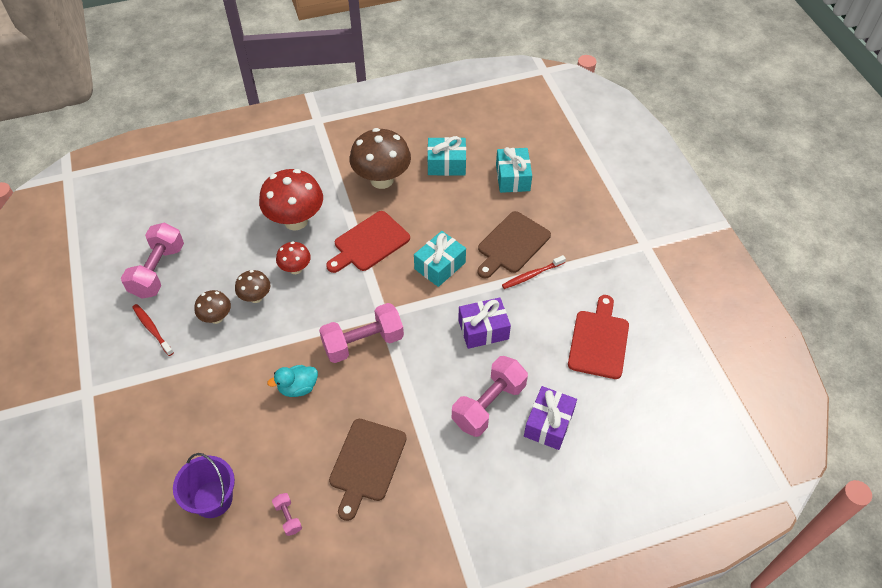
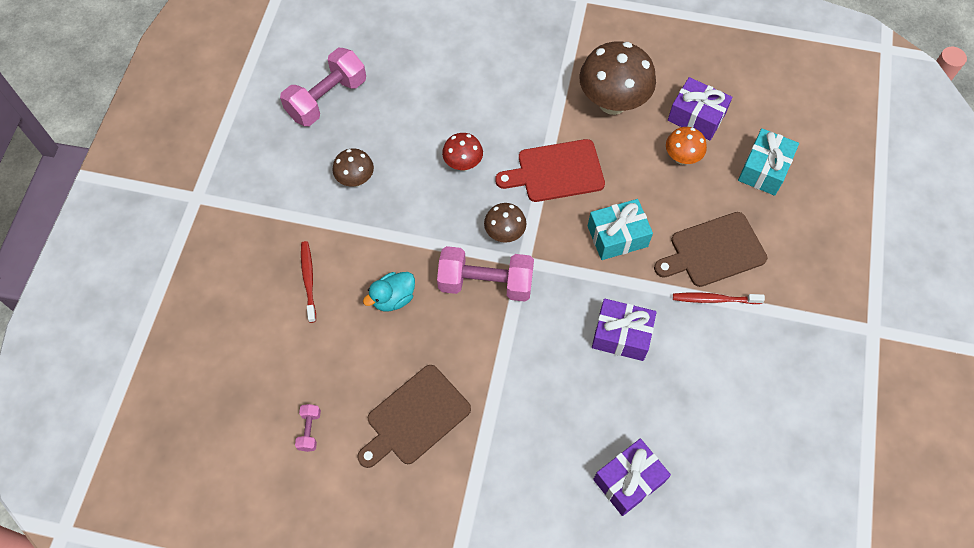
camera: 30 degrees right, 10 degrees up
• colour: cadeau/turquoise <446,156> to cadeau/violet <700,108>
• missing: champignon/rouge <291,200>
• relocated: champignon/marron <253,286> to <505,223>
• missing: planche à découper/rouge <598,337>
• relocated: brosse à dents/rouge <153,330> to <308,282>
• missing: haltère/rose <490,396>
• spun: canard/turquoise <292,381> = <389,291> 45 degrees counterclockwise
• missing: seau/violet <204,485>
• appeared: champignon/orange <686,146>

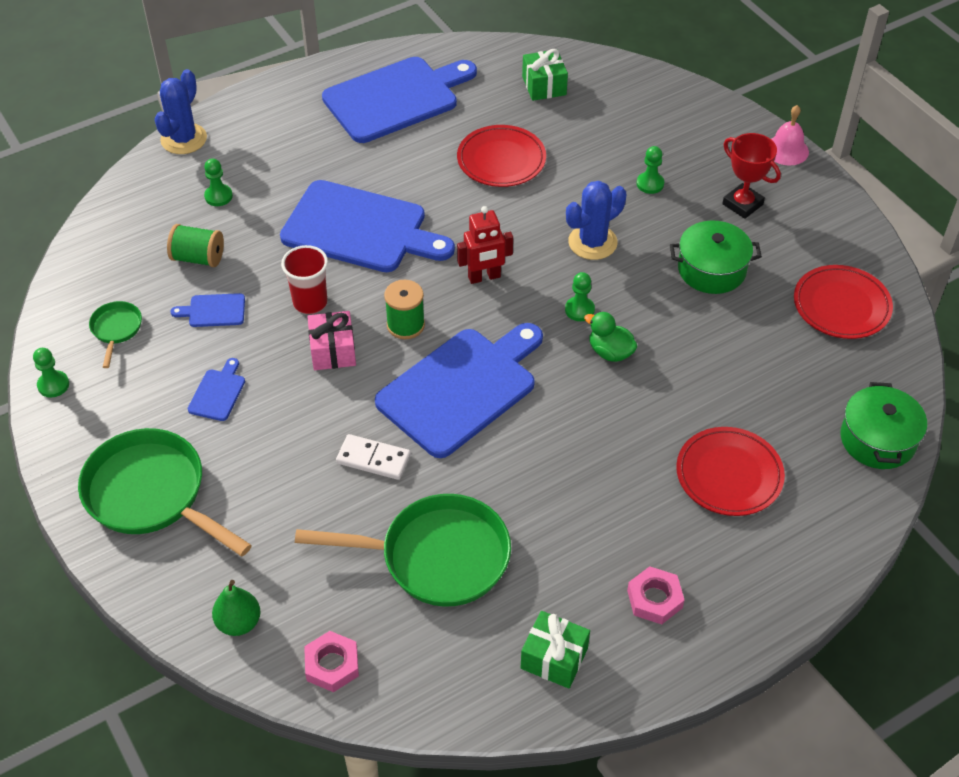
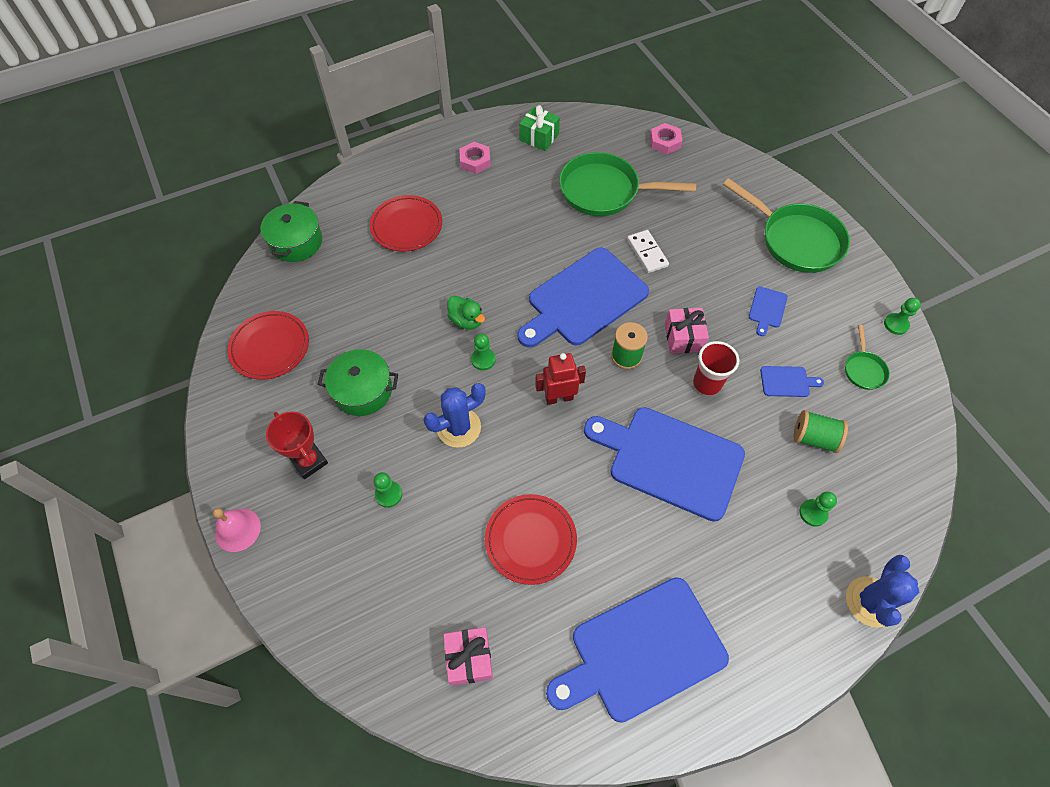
camera: 175 degrees left, 10 degrees up
• colour: cadeau/vert <545,75> to cadeau/rose <468,656>
• spun: domino/blanc <373,457> = <648,251> 45 degrees clockwise
• missing: poire/vert <236,608>

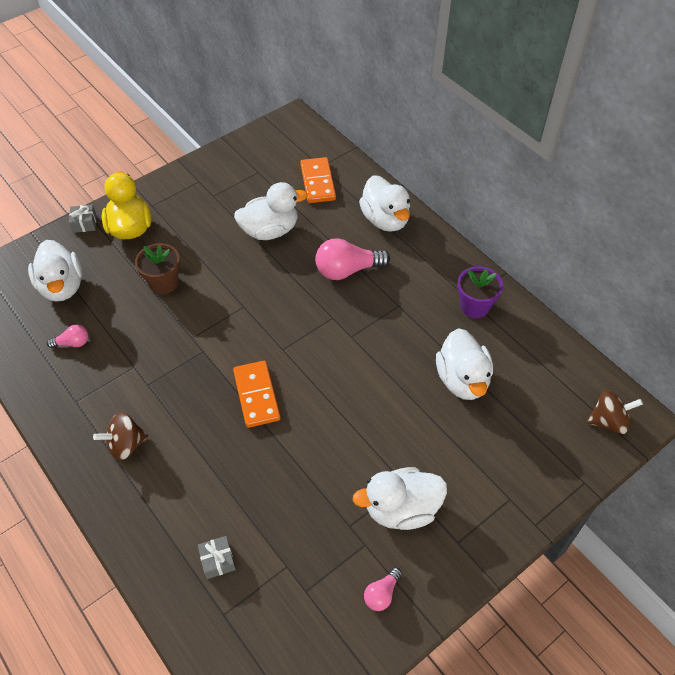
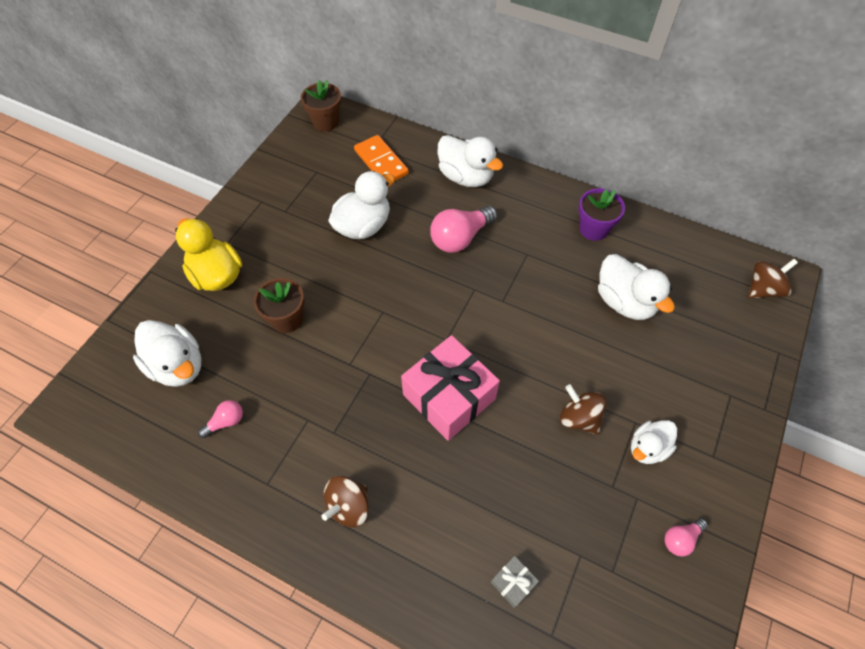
camera: 25 degrees left, 5 degrees up
• missing: cadeau/gris <82,218>
• exchanged: domino/orange <257,394> to cadeau/rose <450,388>
• size: canard/blanc <400,498> = <654,442> x0.63
• spun: ampoule/rose <383,589> = <686,537> 45 degrees clockwise
• appeared: pot de fleurs/marron <321,106>
• appeared: toupie/marron <583,409>

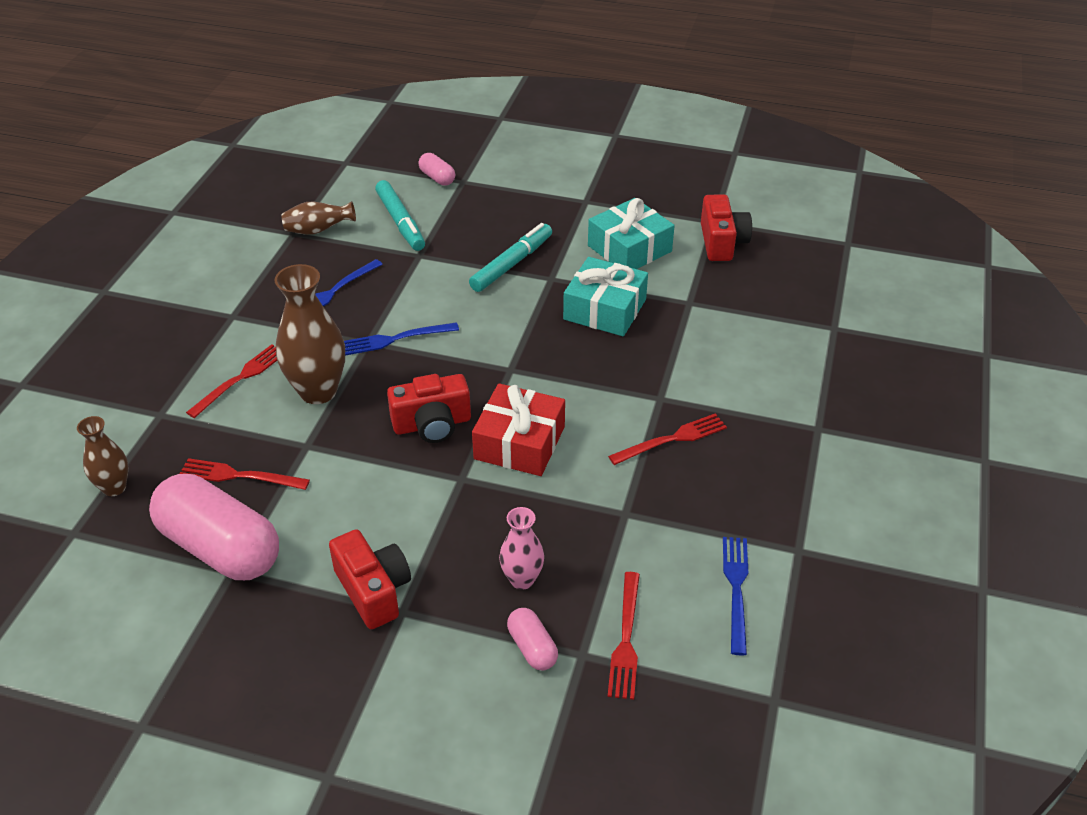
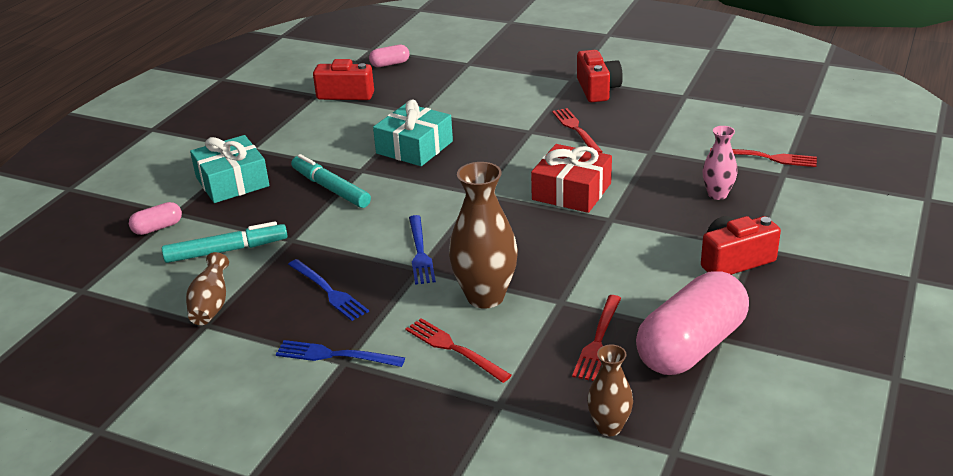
camera: 80 degrees left, 10 degrees down
• relocated: cadeau/turquoise <631,233> to <229,169>
• relocated: appareil photo/rouge <429,408> to <600,76>
• relocated: fourchette/bleu <735,596> to <340,353>
• relocated: gélule/rose <532,639> to <389,56>

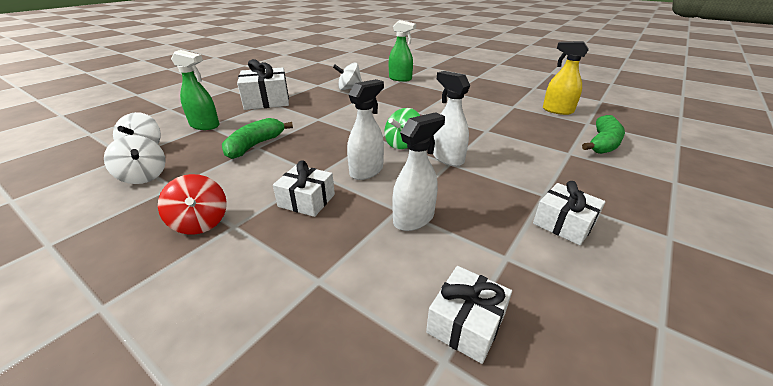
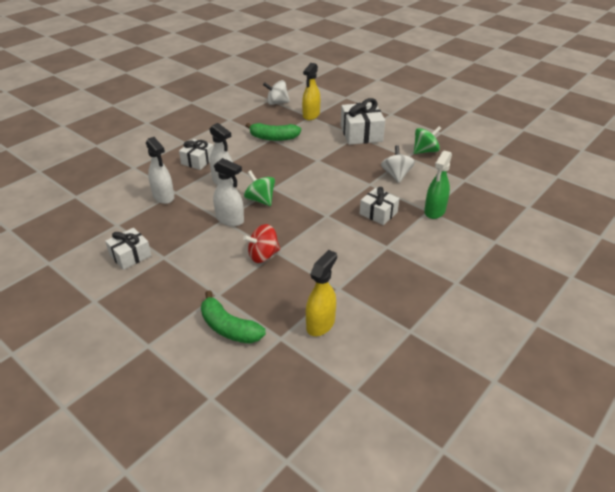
camera: 95 degrees right, 5 degrees up
• colour: vaporisateur/vert <195,90> to vaporisateur/jaune <311,91>
• spun: vaporisateur/blanc <451,118> = <228,192> 60 degrees clockwise
• spun: banane/vert <257,138> = <273,132> 150 degrees clockwise
• missing: toupie/blanc <135,159>
• relocated: toupie/rouge <192,204> to <261,243>
• relocated: cadeau/blanc <469,315> to <379,206>
• appeared: toupie/vert <428,140>

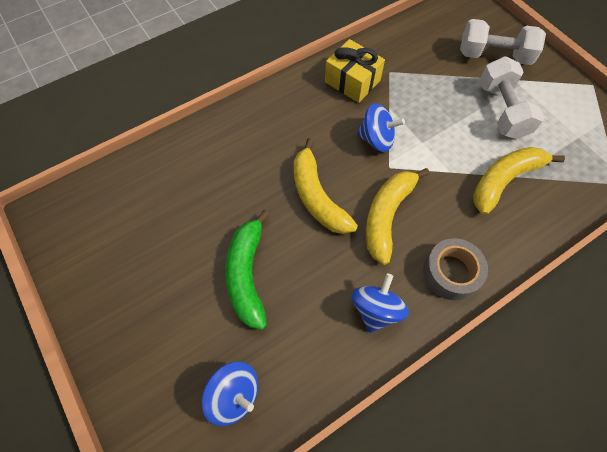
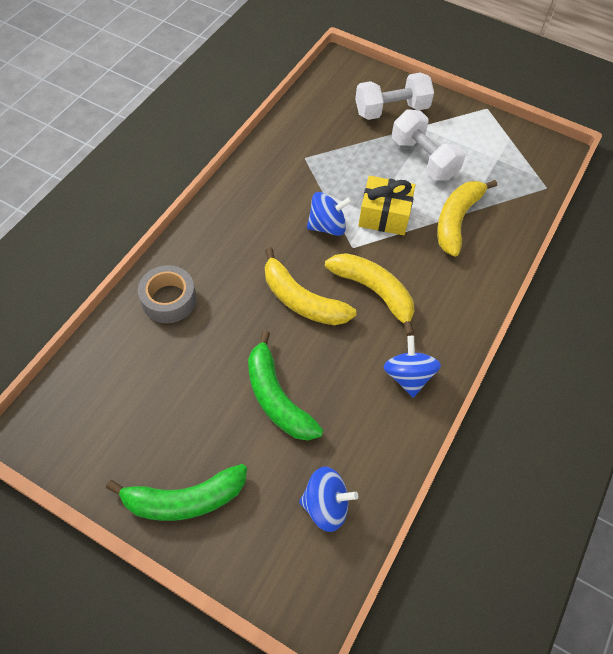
camera: 30 degrees left, 5 degrees down
• relocated: cadeau/jaune <355,71> to <386,205>
• spun: banane/jaune <398,216> = <370,294> 135 degrees clockwise
• relocated: ruban adhésif/gris <455,269> to <167,294>
• appeared: banane/vert <176,492>

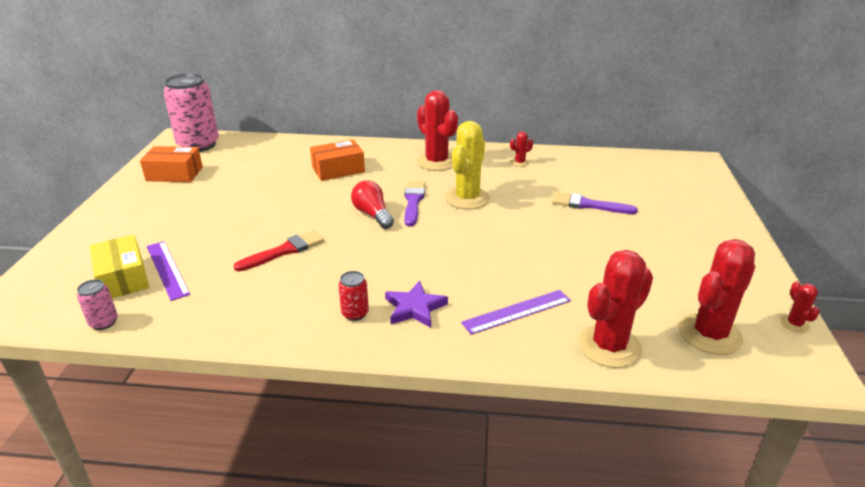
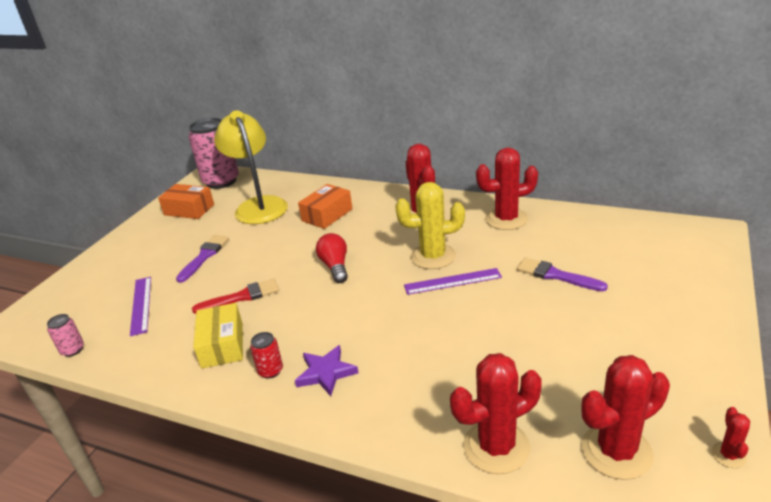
camera: 20 degrees right, 0 degrees up
• spun: cactus/jaune <467,165> = <430,225> 45 degrees clockwise
• size: cactus/rouge <521,149> = <507,189> x2.21
• spun: boîte/orange <337,160> = <325,206> 45 degrees counterclockwise
• relocated: pinceau/violet <415,203> to <202,259>
• relocated: boîte/jaune <119,266> to <218,336>
• relocated: règle/violet <516,312> to <453,281>
• appeared: lampe/jaune <251,167>

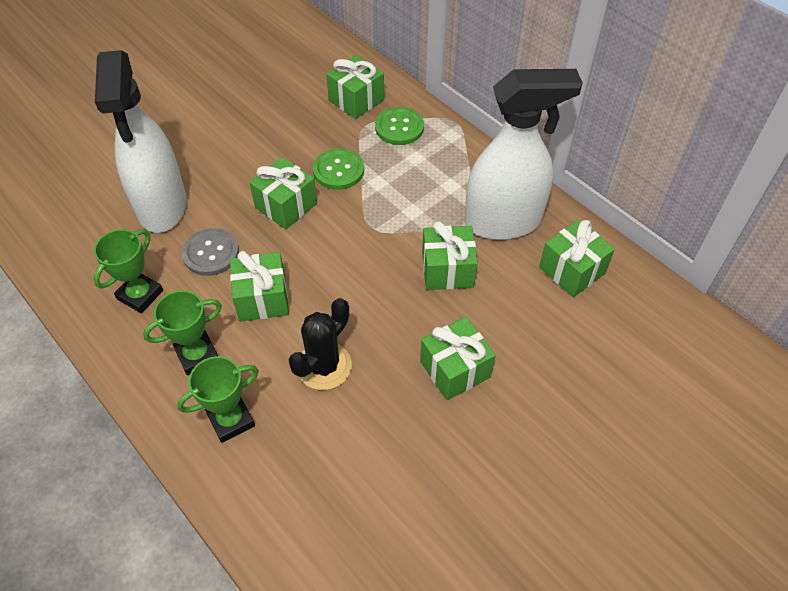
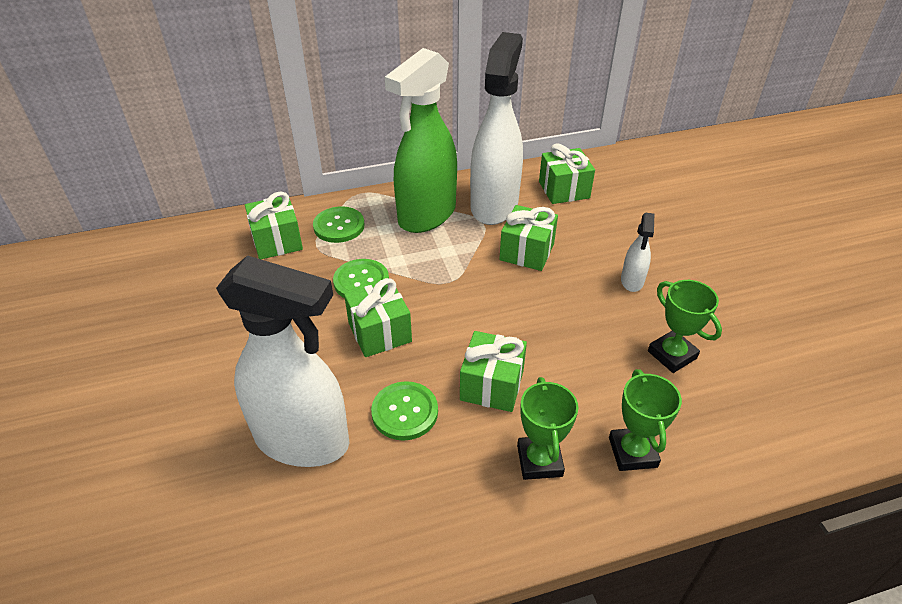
camera: 65 degrees left, 10 degrees down
• colour: bouton/gris <210,252> to bouton/vert <404,411>
• relocated: trophée/vert <128,271> to <685,326>
• missing: cactus/noir <320,344>
• exchanged: cadeau/vert <457,358> to vaporisateur/blanc <637,252>
• appeared: vaporisateur/vert <421,140>

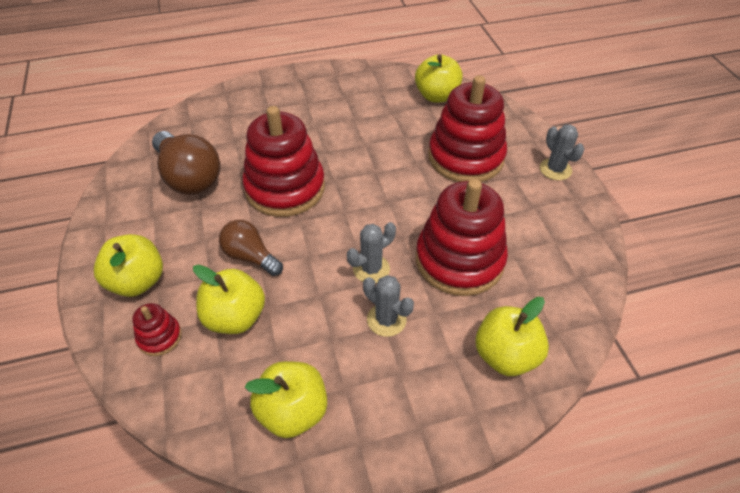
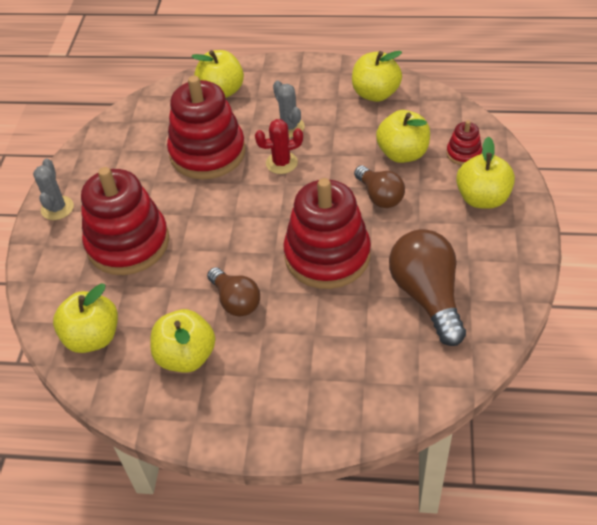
camera: 155 degrees left, 0 degrees up
• colour: cactus/gris <371,252> to cactus/rouge <279,146>
• appeared: ampoule/marron <233,292>
• appeared: pomme/jaune <182,341>

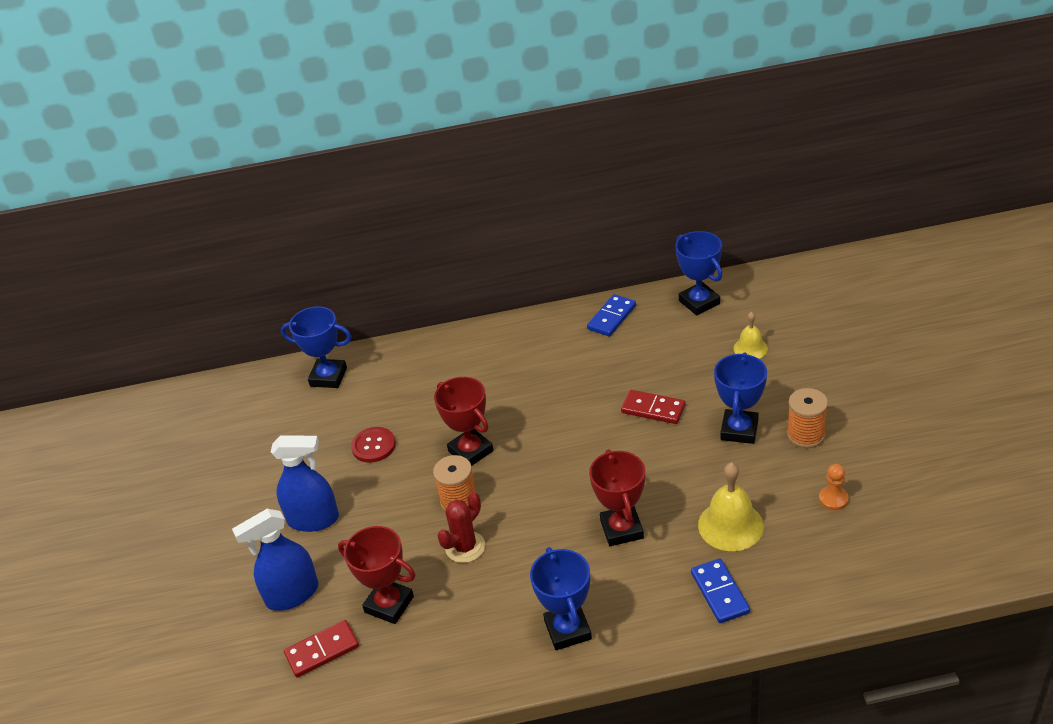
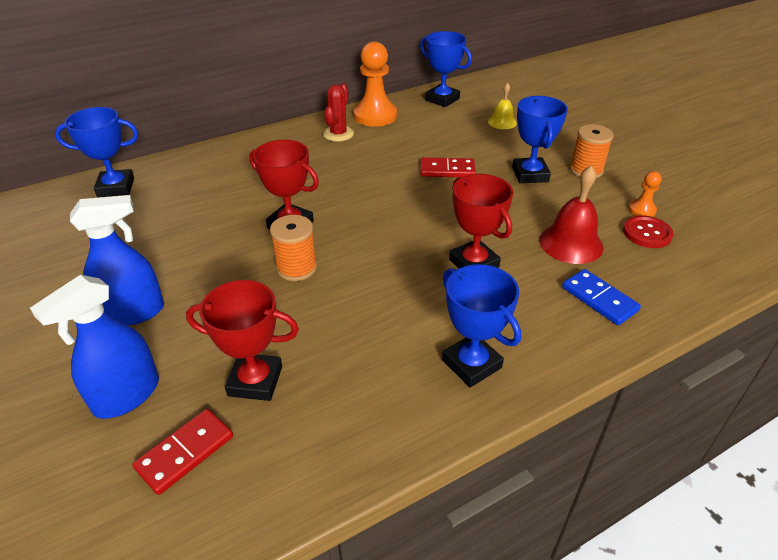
camera: 25 degrees left, 0 degrees up
• exchanged: domino/bleu <611,315> to pion/orange <375,84>
• relocated: bouton/rouge <373,445> to <648,231>
• colour: cloche/jaune <731,506> to cloche/rouge <571,215>
• relocated: cactus/rouge <461,527> to <338,112>

